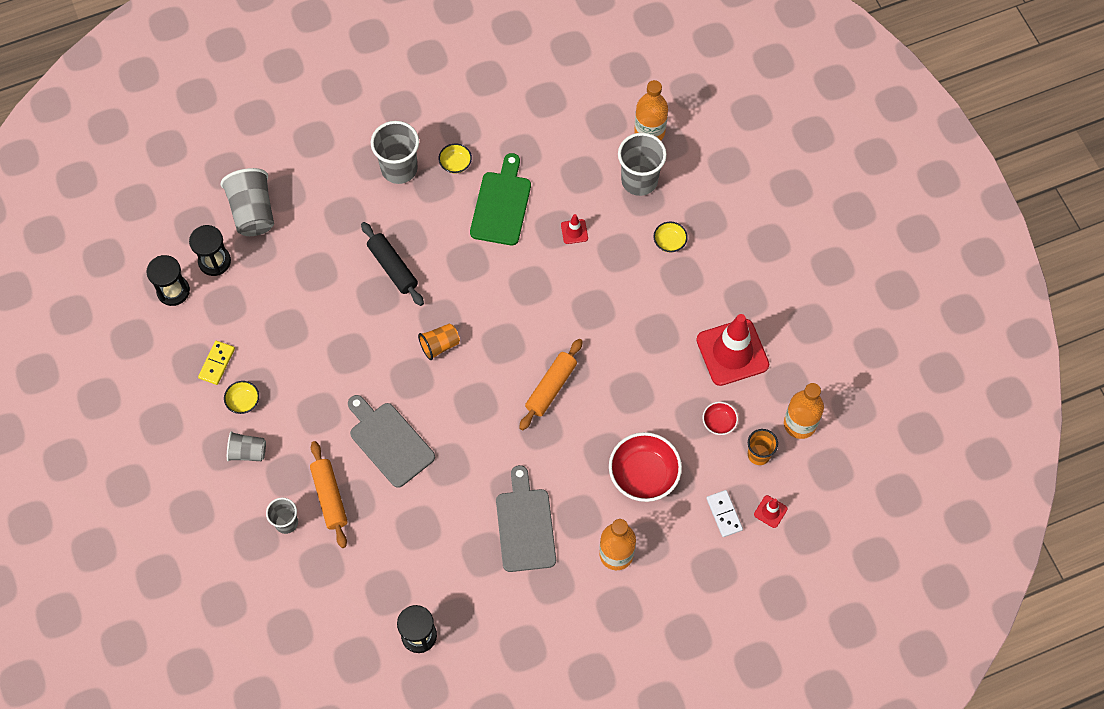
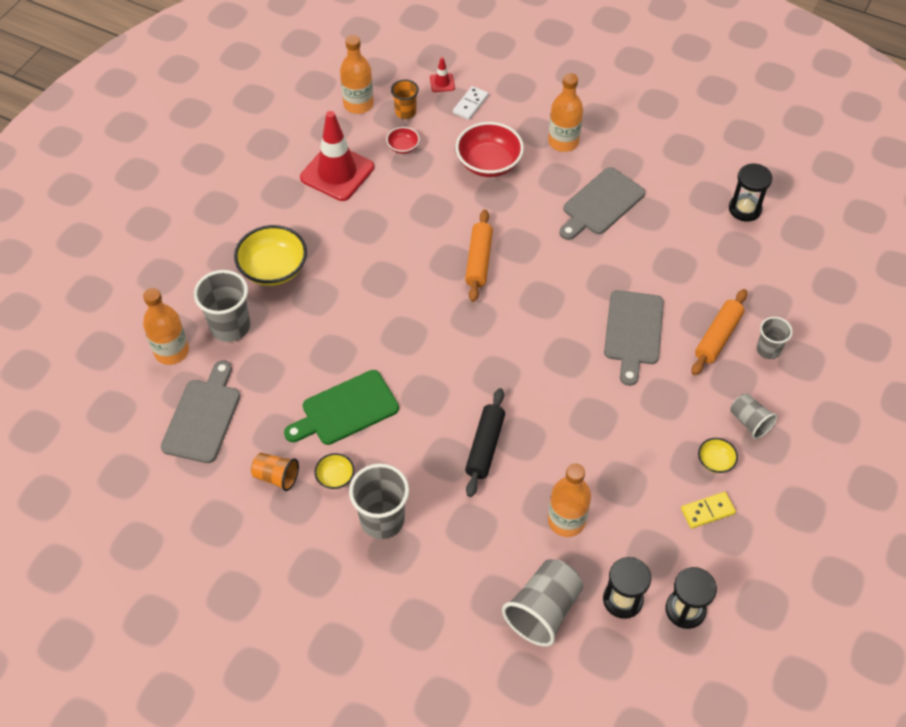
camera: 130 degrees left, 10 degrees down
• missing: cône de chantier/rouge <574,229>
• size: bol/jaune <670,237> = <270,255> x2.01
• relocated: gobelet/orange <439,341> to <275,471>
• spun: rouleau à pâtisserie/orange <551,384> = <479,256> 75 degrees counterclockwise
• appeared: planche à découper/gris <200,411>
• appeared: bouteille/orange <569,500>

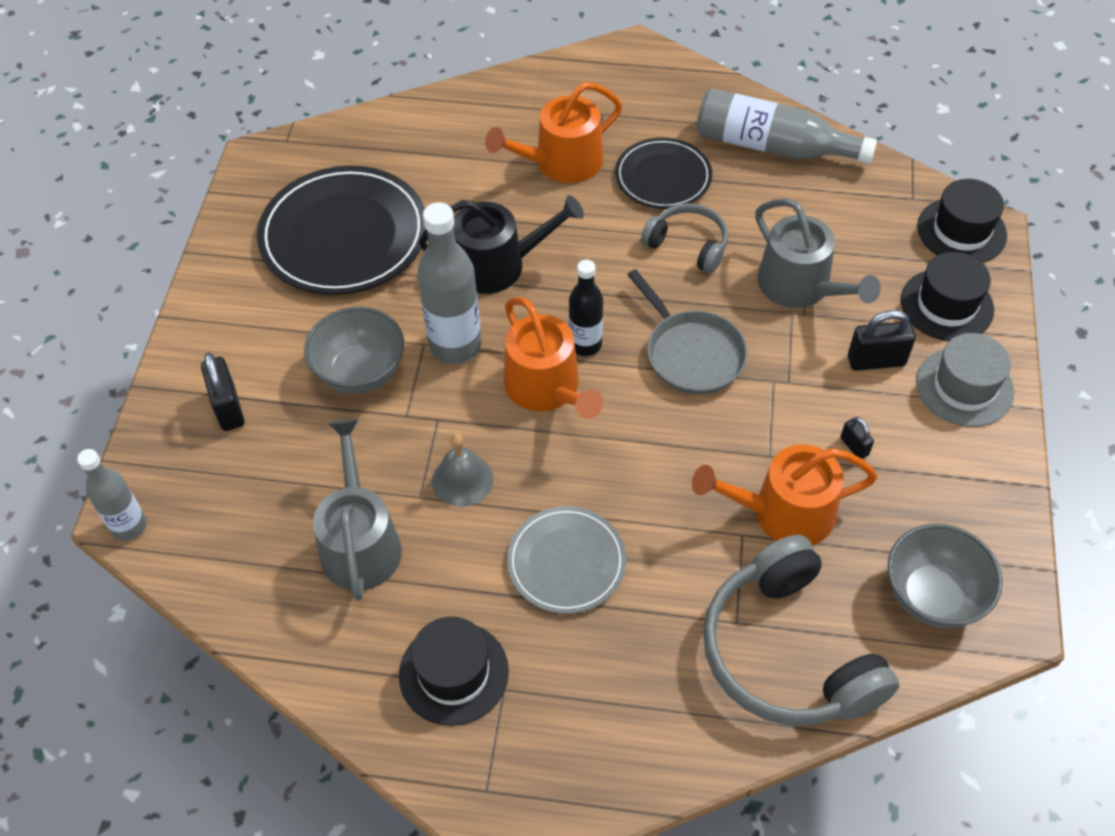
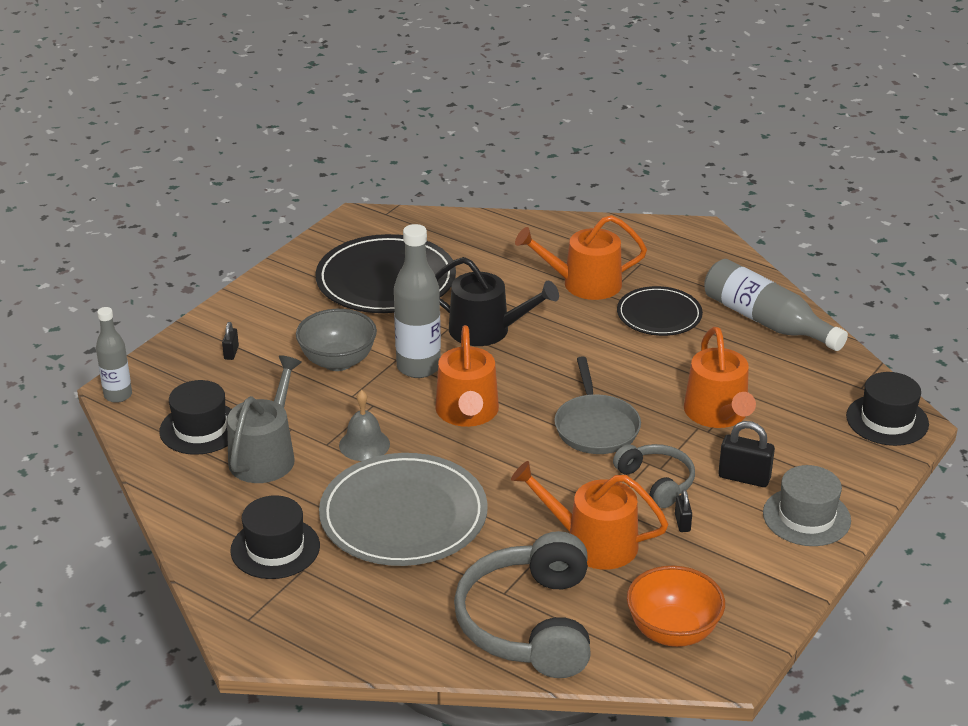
camera: 25 degrees right, 20 degrees down
• colour: arrosoir/gris <818,253> to arrosoir/orange <720,377>
• relocated: casque audio/gris <684,238> to <654,476>
• relocated: chapeau/noir <947,296> to <195,417>
• missing: bouteille/noir <586,308>
• size: cadenas/noir <223,392> = <230,341> x0.56
• size: assiette/gris <566,560> = <403,509> x1.69
• colour: bol/gris <945,576> to bol/orange <676,606>

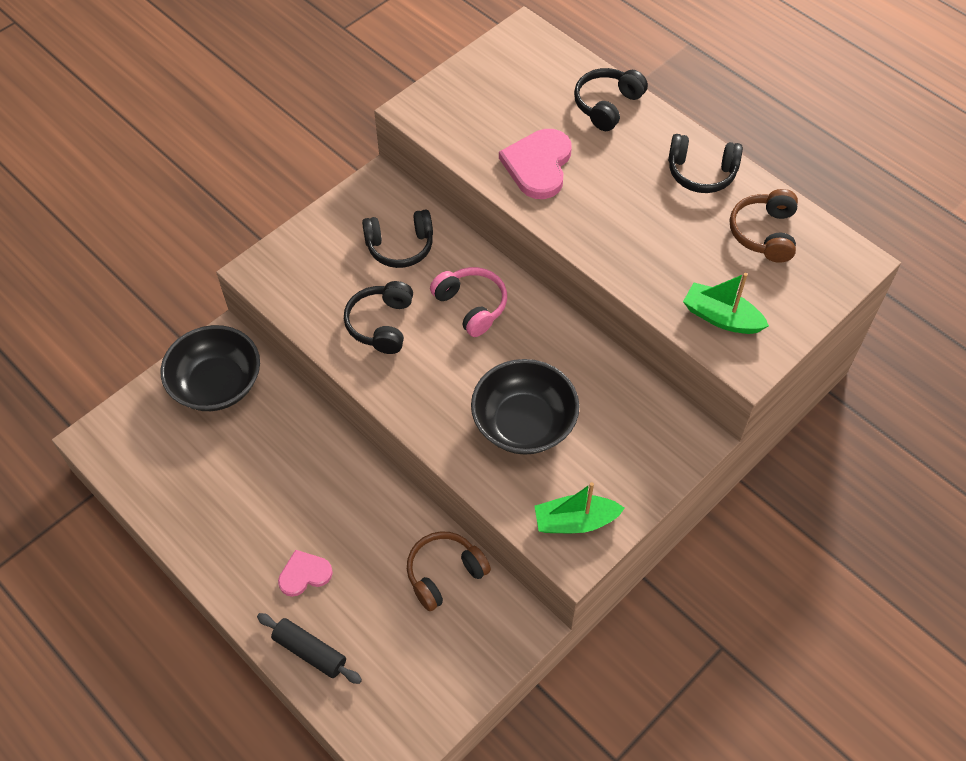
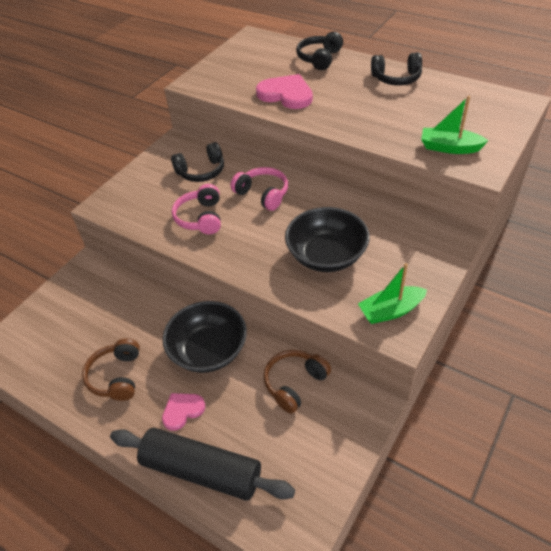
camera: 10 degrees left, 10 degrees down
• spun: cœur/rose <535,164> = <284,91> 120 degrees clockwise
• relocated: casque audio/marron <764,226> to <111,369>
• colour: casque audio/noir <378,317> to casque audio/rose <196,209>
• relocated: bol/noir <210,368> to <205,337>
• size: rouleau à pâtisserie/noir <309,648> = <202,464> x1.79

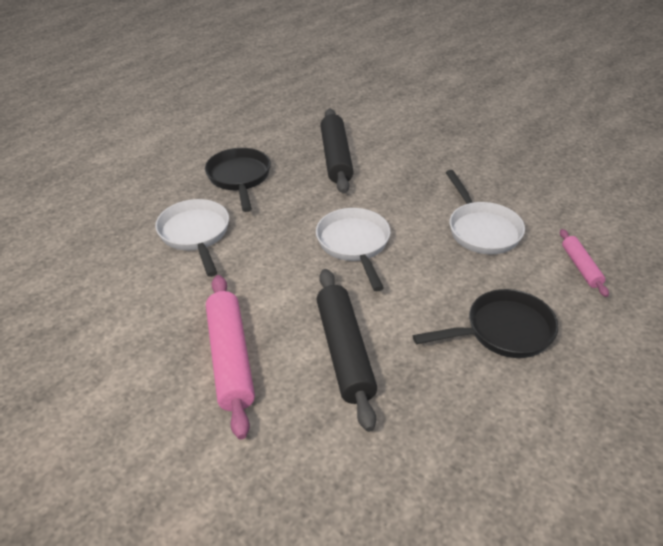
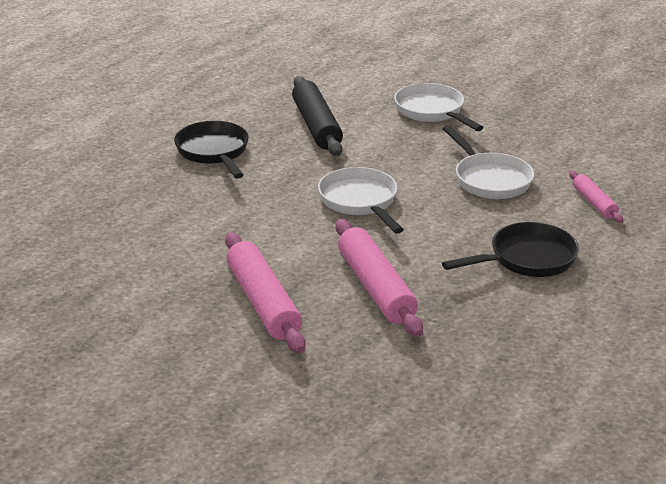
camera: 10 degrees left, 10 degrees down
• relocated: poêle/blanc <192,238> to <439,107>
• colour: rouleau à pâtisserie/noir <346,350> to rouleau à pâtisserie/rose <379,278>

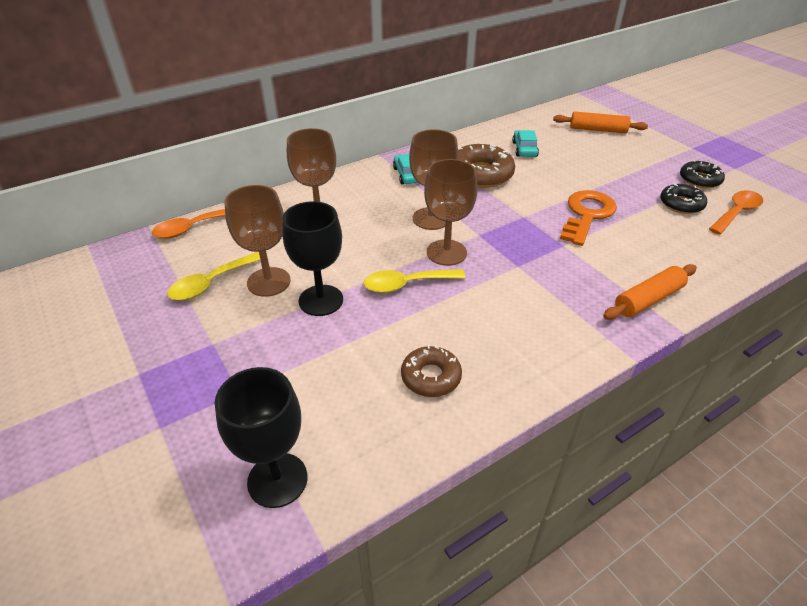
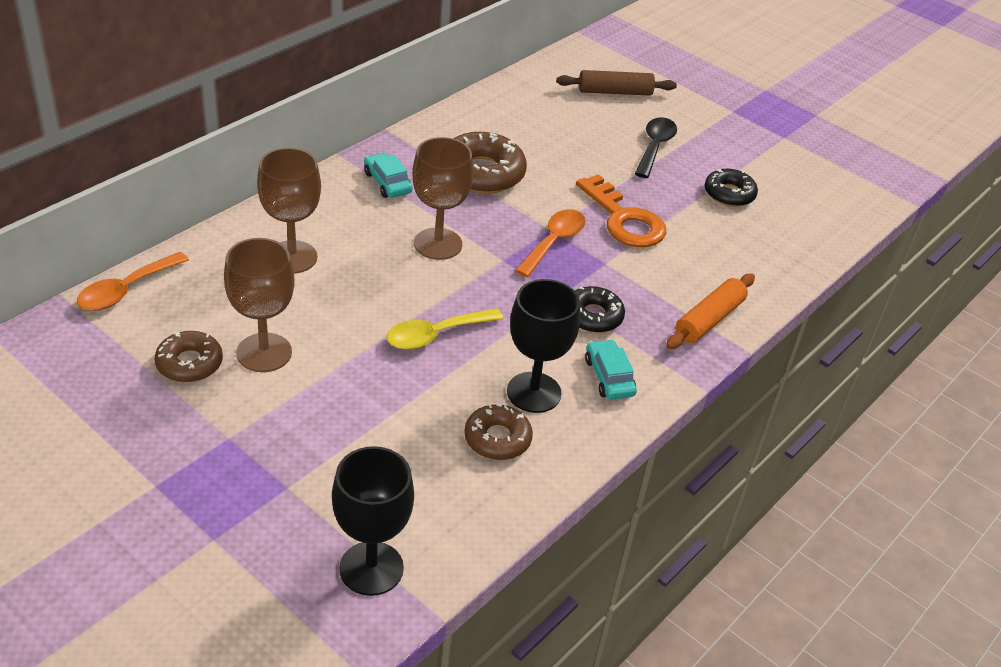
camera: 20 degrees left, 0 degrees up
• colour: rouleau à pâtisserie/orange <600,122> to rouleau à pâtisserie/marron <616,83>
• relocated: voiture/turquoise <525,143> to <611,369>
• missing: verre à pied/marron <451,212>
• relocated: beignet/noir <702,174> to <600,309>
• spun: clé/orange <588,218> = <621,210> 135 degrees clockwise
• relocated: cuillère/orange <736,212> to <550,243>
• relocated: verre à pied/noir <312,258> to <543,346>
• exchanged: cuillère/jaune <213,276> to beignet/marron <189,356>
• appeared: cuillère/noir <656,147>

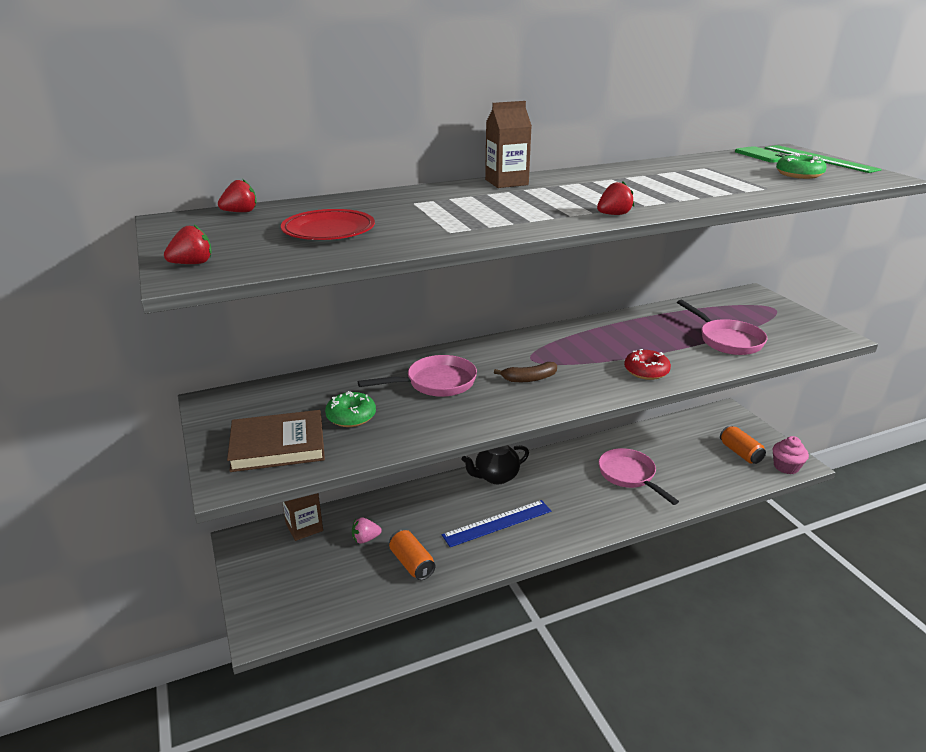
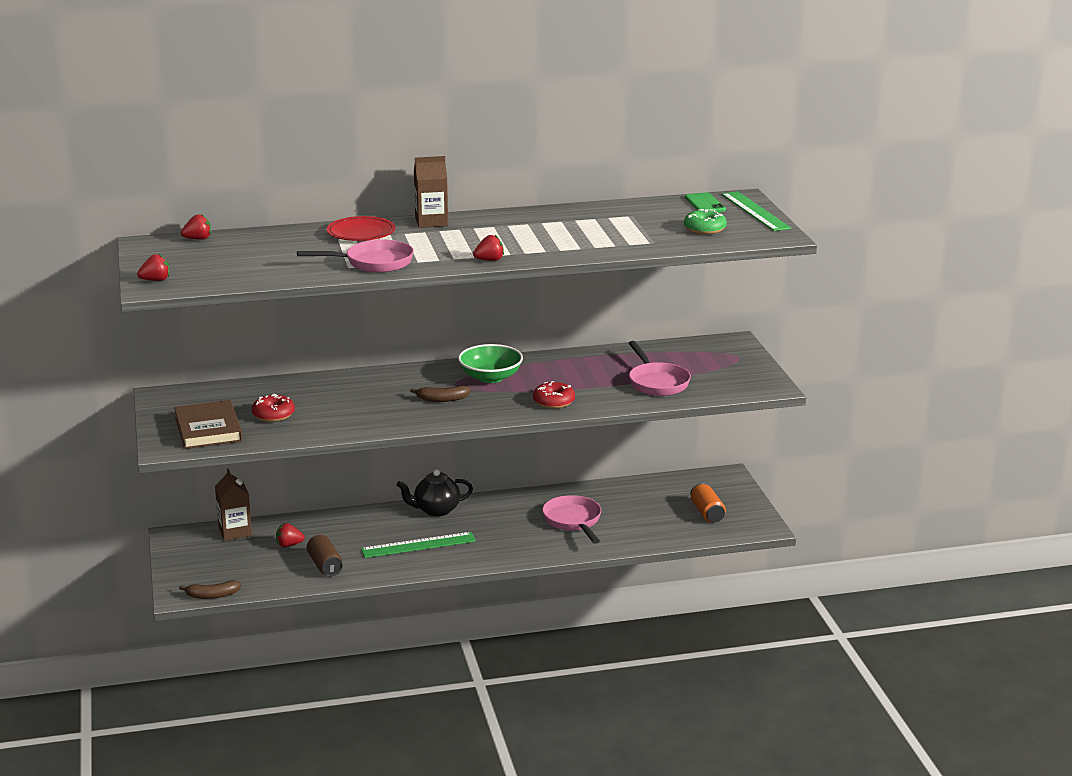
camera: 10 degrees right, 5 degrees down
• relocated: assiette/rouge <328,224> to <361,228>
• relocated: poêle/rose <417,376> to <355,256>
• colour: beignet/vert <350,409> to beignet/rouge <273,408>
• spun: livre/marron <276,441> = <208,424> 75 degrees clockwise
• missing: muffin/rose <791,455>
• colour: règle/bleu <496,523> to règle/vert <418,545>
• colour: fraise/rose <367,531> to fraise/rouge <290,535>
• colour: canette/orange <412,555> to canette/marron <324,555>
• appeared: bol/vert <490,363>
• appeared: banane/marron <210,589>

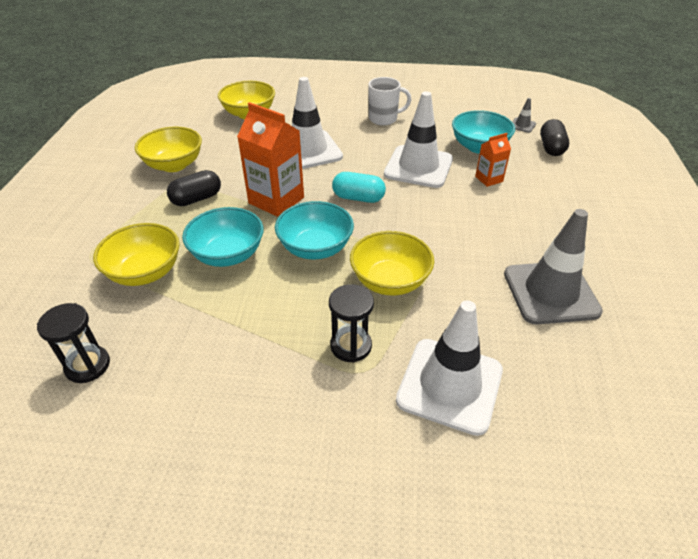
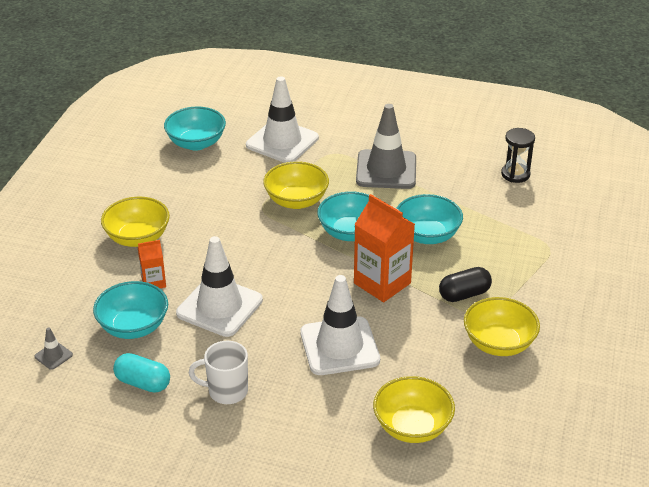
camera: 170 degrees left, 5 degrees down
• missing: gélule/noir <554,137>
• relocated: gélule/turquoise <359,187> to <141,373>
• relocated: cône de chantier/gris <553,266> to <386,146>
• relocated: bol/jaune <136,254> to <135,222>
• missing: sablier/noir <351,323>
• appeared: bol/turquoise <195,128>

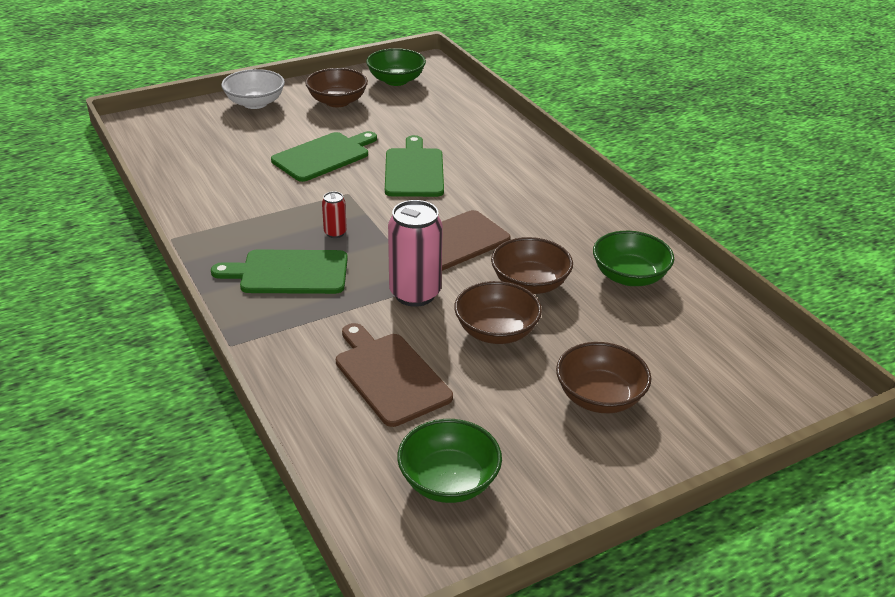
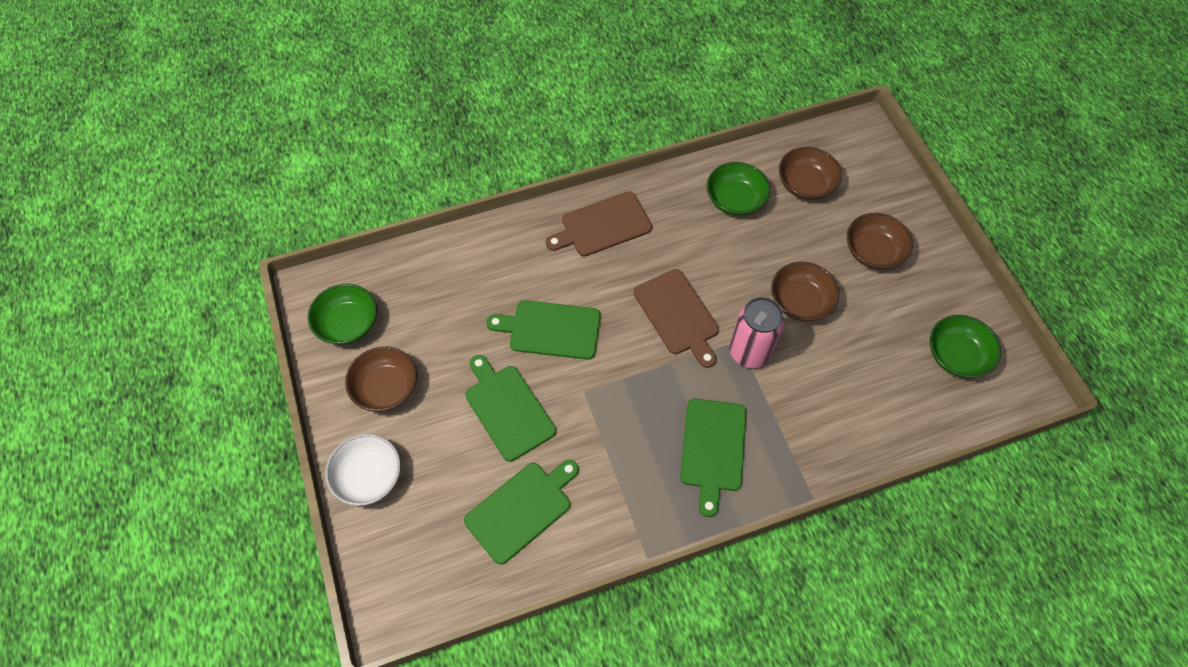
camera: 80 degrees left, 25 degrees up
• missing: canette/rouge <334,214>
• relocated: bol/marron <532,265> to <810,173>
• relocated: planche à découper/marron <394,375> to <599,224>
• appeared: planche à découper/vert <521,512>

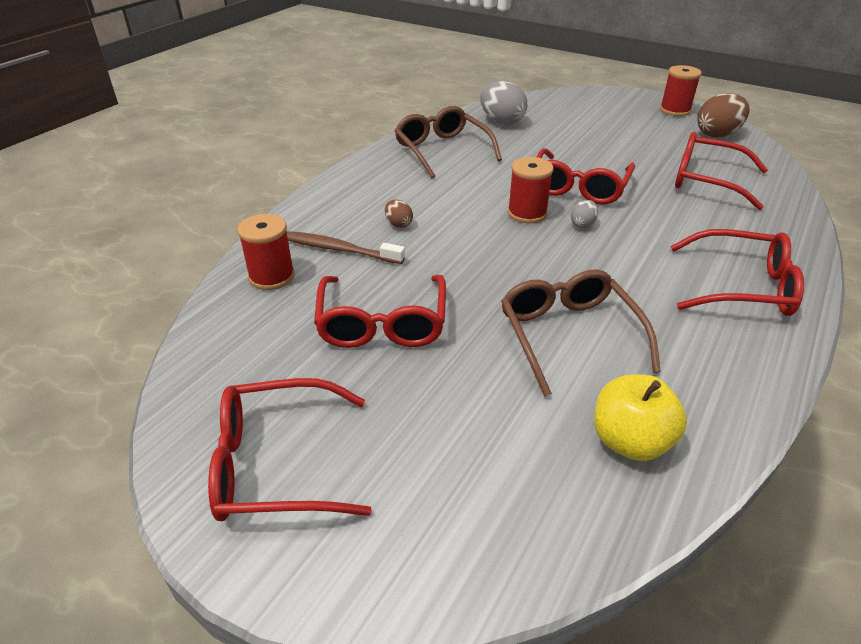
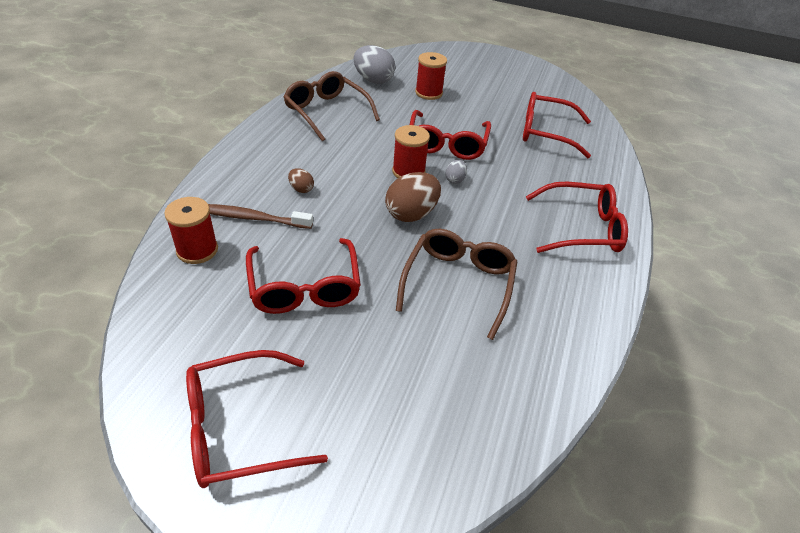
camera: 15 degrees left, 5 degrees up
• relocated: bobine/rouge <681,90> to <431,76>
• relocated: œuf/marron <723,115> to <413,197>
• spun: lunettes/marron <581,333> = <457,284> 45 degrees clockwise
• missing: pomme/jaune <640,418>

